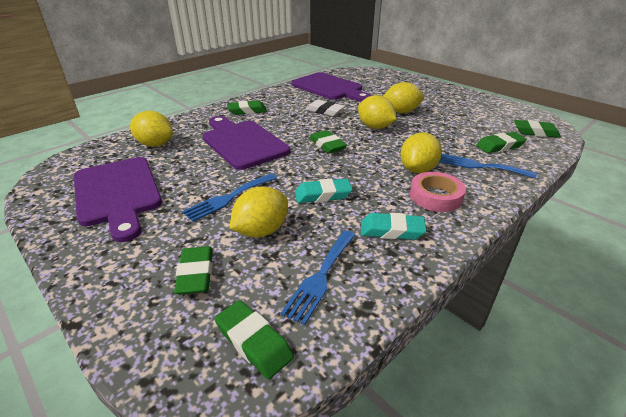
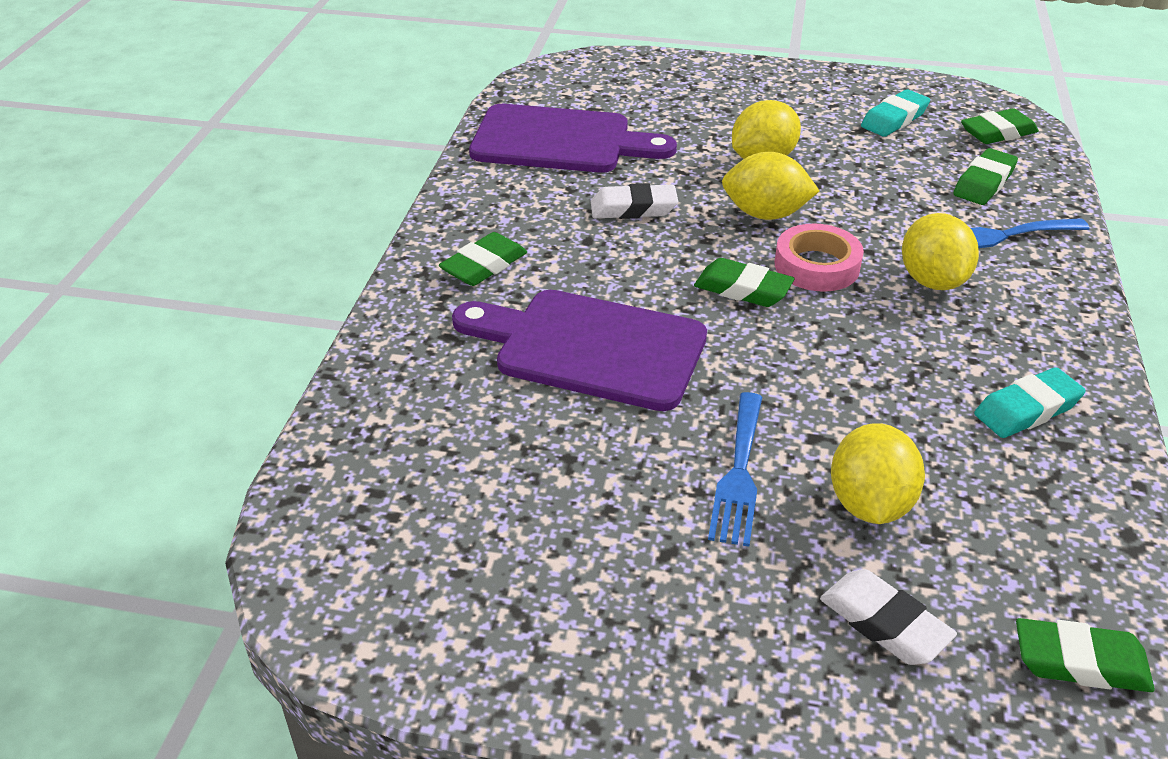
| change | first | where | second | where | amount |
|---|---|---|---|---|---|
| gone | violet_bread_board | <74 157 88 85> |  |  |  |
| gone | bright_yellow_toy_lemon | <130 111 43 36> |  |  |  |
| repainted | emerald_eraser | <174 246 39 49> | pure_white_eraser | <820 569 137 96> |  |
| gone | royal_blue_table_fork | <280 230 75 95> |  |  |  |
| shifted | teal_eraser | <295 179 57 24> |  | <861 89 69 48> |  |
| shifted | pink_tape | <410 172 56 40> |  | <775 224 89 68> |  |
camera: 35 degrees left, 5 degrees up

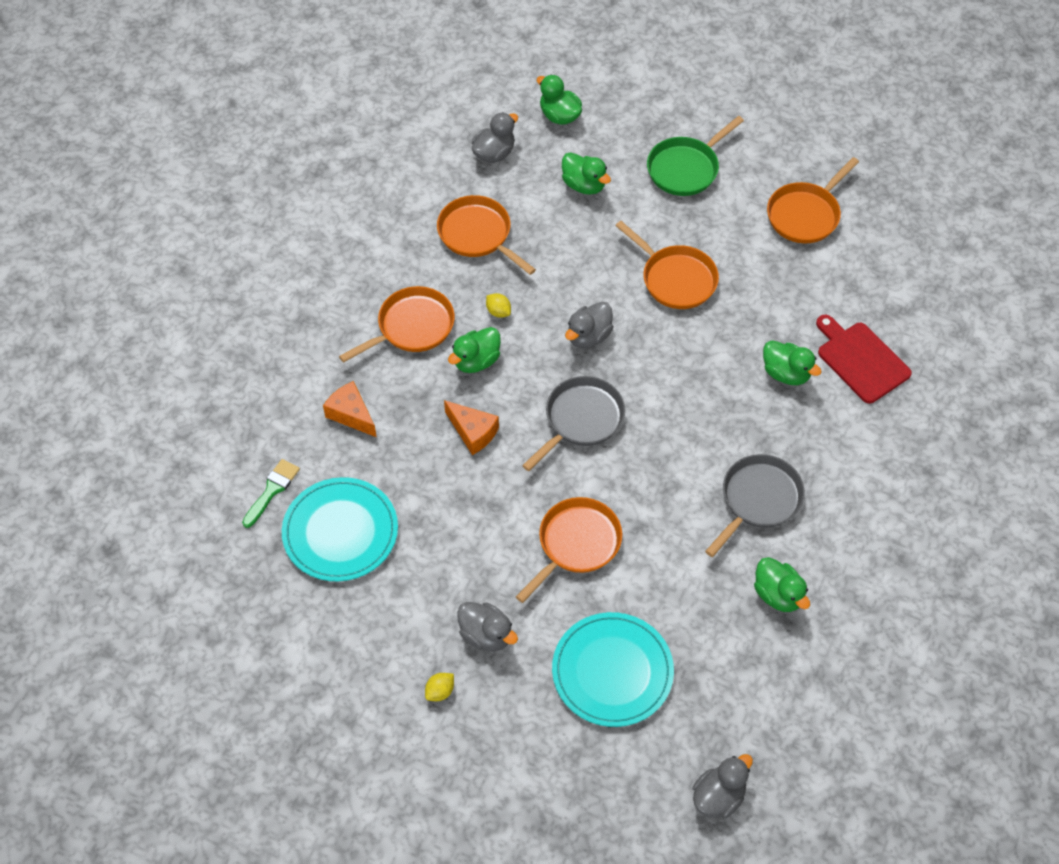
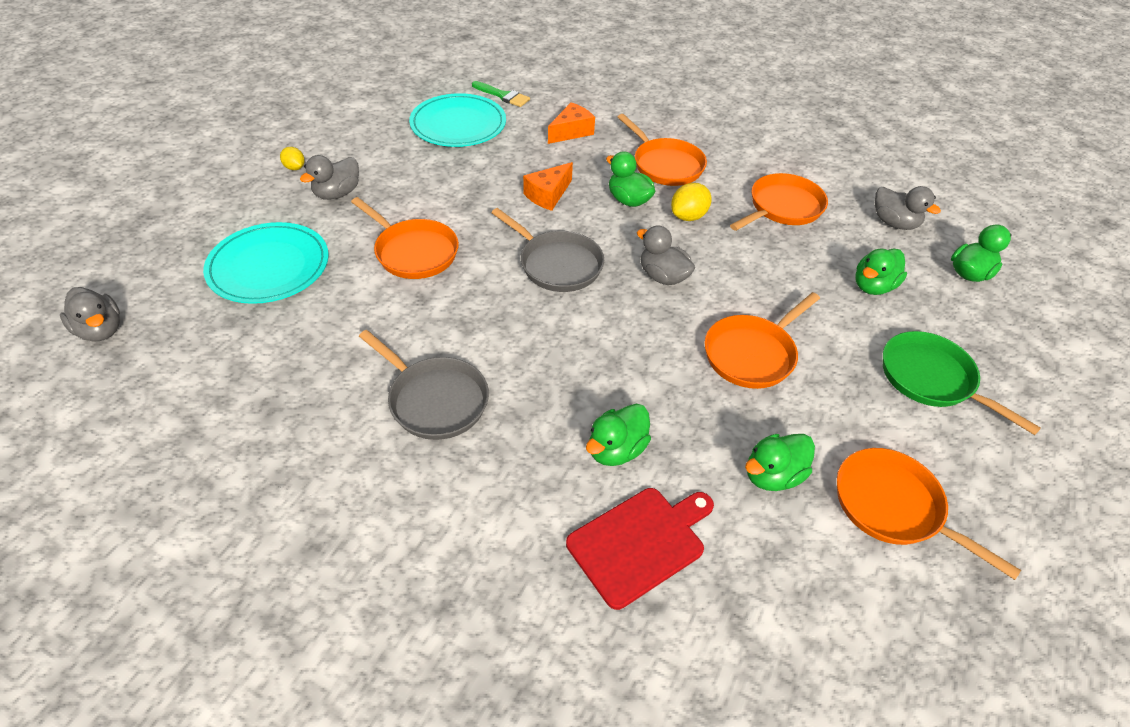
| change | first | where | second | where | amount |
|---|---|---|---|---|---|
| scaled | bright_yellow_toy_lemon | <486 293 25 25> |  | <671 183 41 38> | x1.58 |
| shifted | emerald_rubber_duck | <754 557 56 55> |  | <745 434 70 57> |  |
camera: 90 degrees right, 10 degrees down

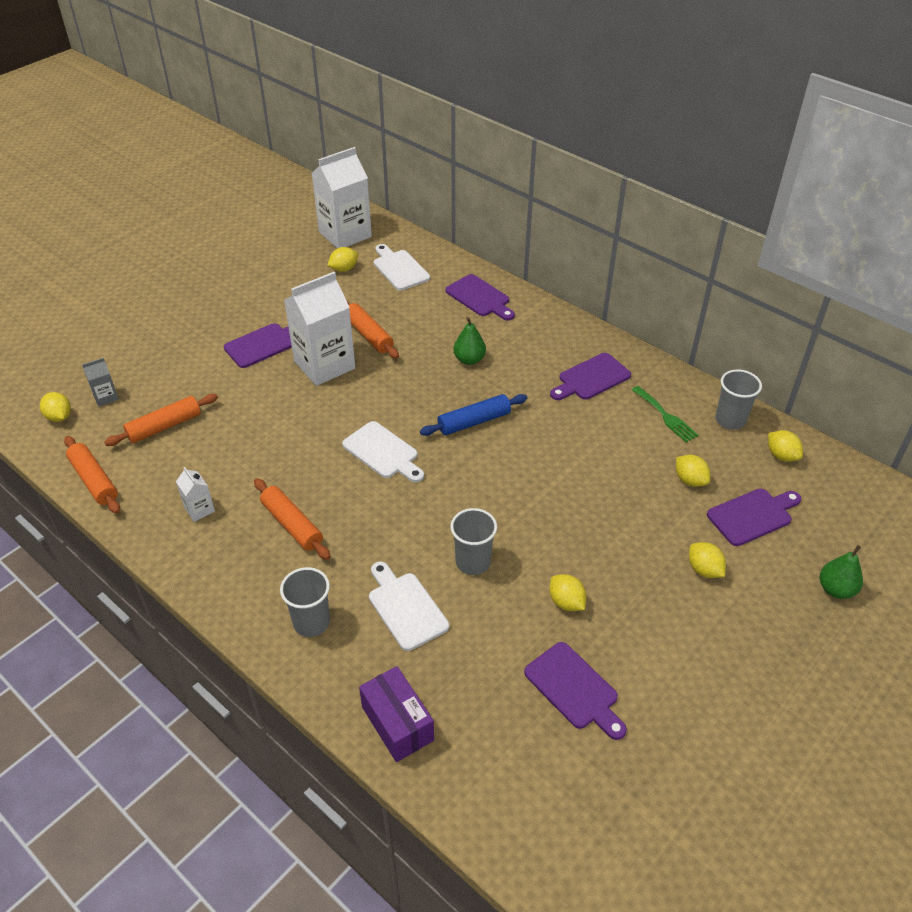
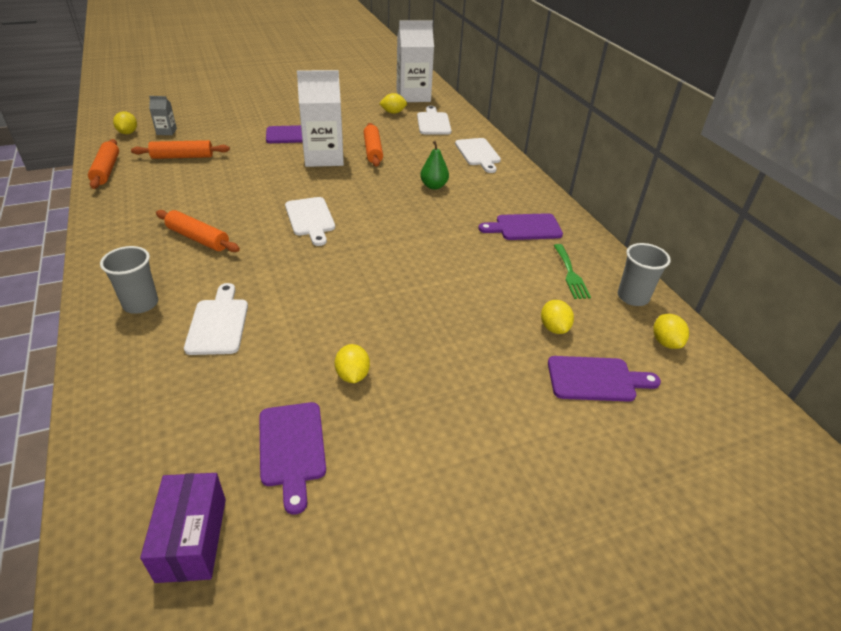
| change | first | where | second | where | amount |
|---|---|---|---|---|---|
| gone | pure_white_juice_carton | <176 467 39 55> |  |  |  |
| rotated | orange_pastry_roller | <254 478 77 82> |  | <156 210 84 42> | 45 degrees counterclockwise |
| shifted | violet_box | <359 666 75 96> |  | <140 473 86 110> |  |
| gone | royal_blue_pastry_roller | <420 394 107 42> |  |  |  |
| repainted | violet_bread_board | <445 274 70 47> | pure_white_bread_board | <455 138 46 35> |  |
| gone | ash-grey_cup | <450 508 47 67> |  |  |  |
| gone | bright_yellow_toy_lemon | <689 542 37 36> |  |  |  |
| gone | emerald_pear | <820 545 43 54> |  |  |  |
camera: 25 degrees right, 5 degrees down

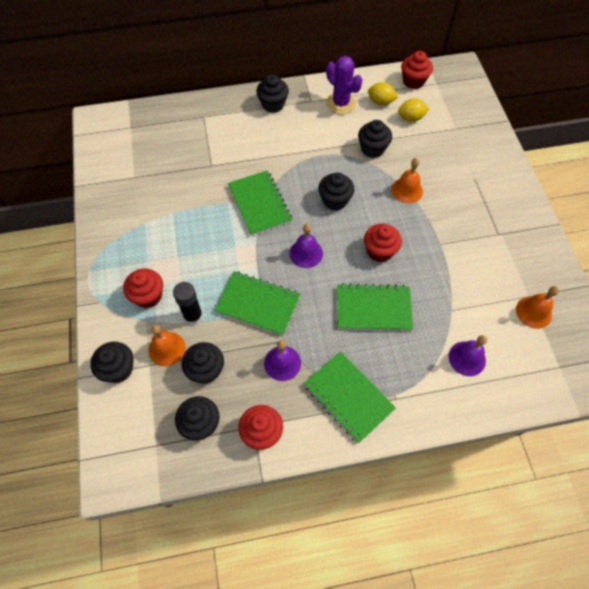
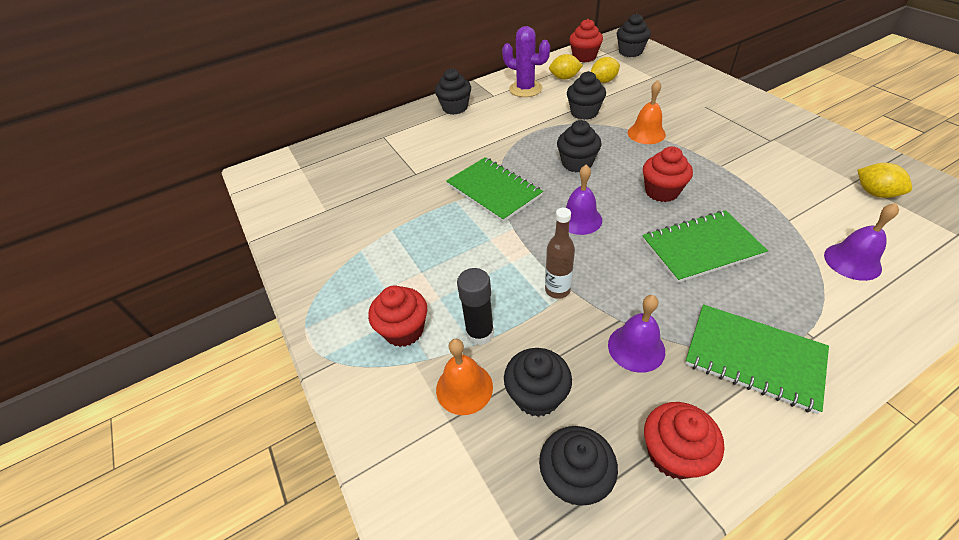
| change | first | where | second | where | amount |
|---|---|---|---|---|---|
| shifted | jet-black_muffin | <90 342 43 41> |  | <617 13 34 44> |  |
| swapped | emerald_exercise_book | <215 271 85 65> | brown_flask | <545 207 30 92> |  |
| swapped | orange_bell | <516 286 43 43> | bright_yellow_toy_lemon | <857 163 55 35> |  |
camera: 15 degrees left, 15 degrees down

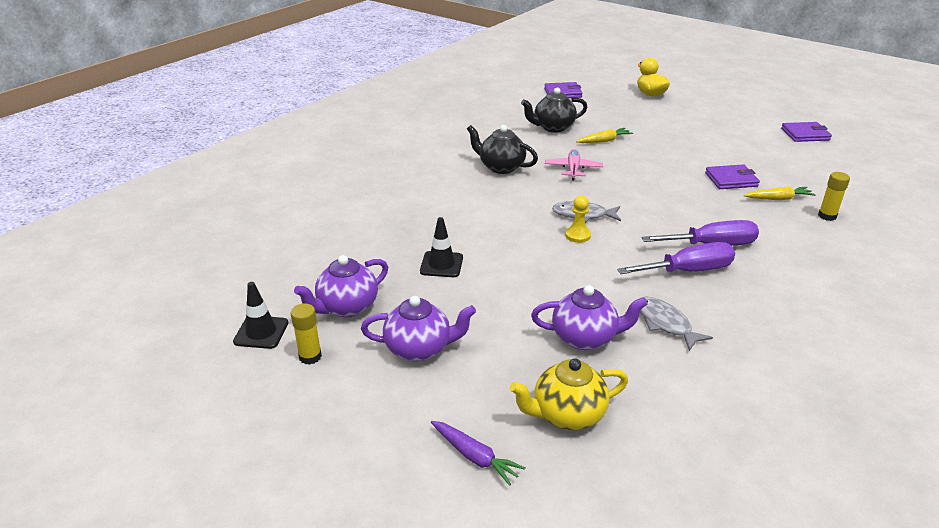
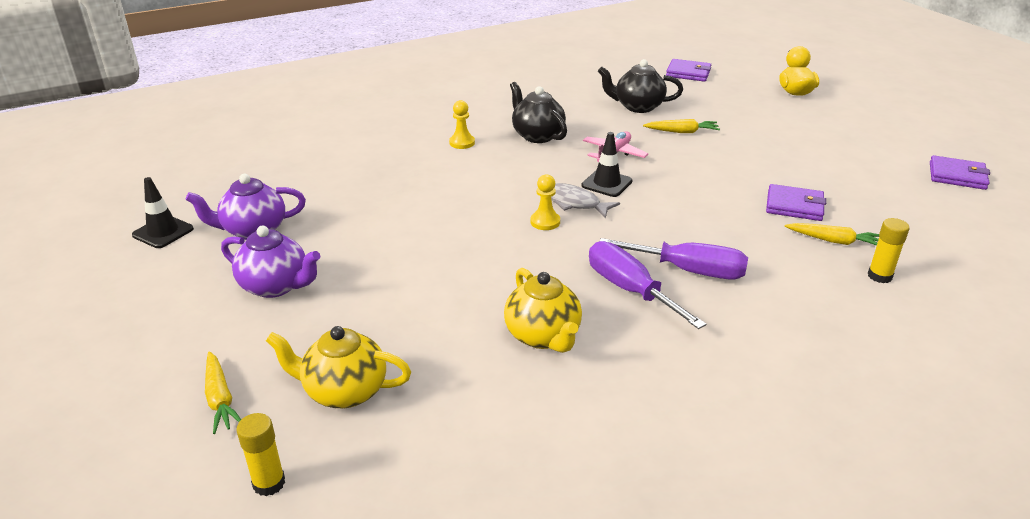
| change | first | where | second | where | amount |
|---|---|---|---|---|---|
| shifted | bright_yellow_stick_of_glue | <291 303 31 62> |  | <236 413 49 83> |  |
| shifted | jet-black_traffic_cone | <420 217 43 60> |  | <582 132 50 65> |  |
| repainted | violet_toy_carrot | <431 421 94 65> | bright_yellow_toy_carrot | <205 351 36 83> |  |
| gone | violet_teapot | <531 285 117 65> |  |  |  |
| rotated | violet_flat_screwdriver | <617 242 118 32> |  | <589 241 117 88> | 135 degrees counterclockwise |
| swapped | ash-grey_fish | <639 297 74 54> | bright_yellow_teapot | <504 268 78 85> |  |
| new |  |  | bright_yellow_game_pawn | <449 100 26 49> |  |
camera: 25 degrees right, 0 degrees up

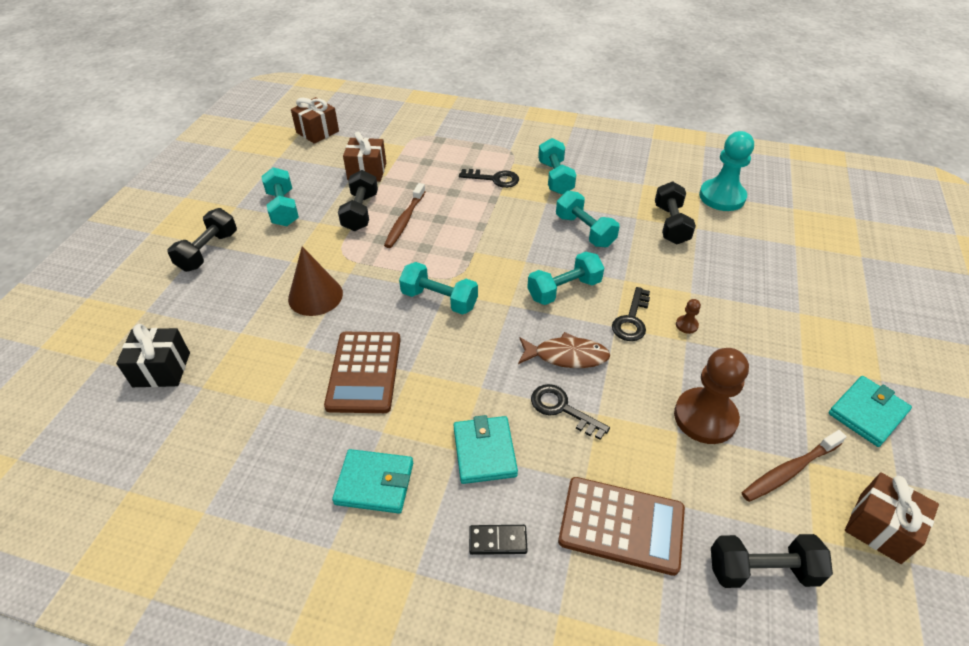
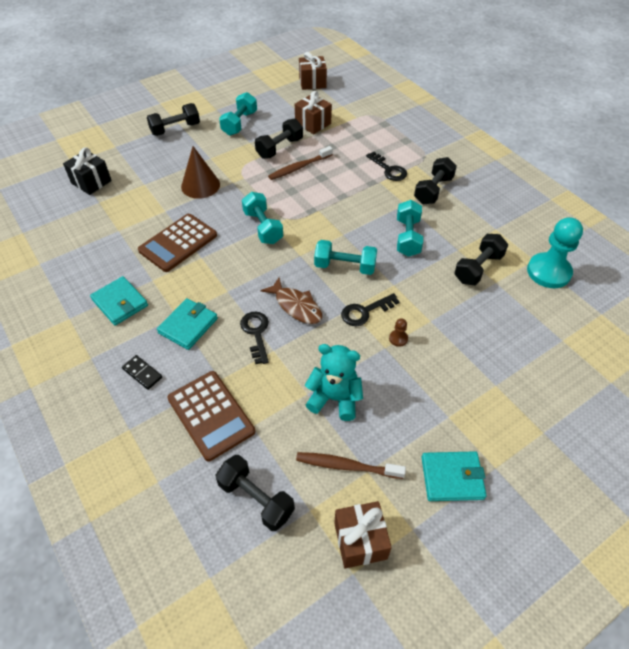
| change | first | where | second | where | amount |
|---|---|---|---|---|---|
| repainted | teal_hand_weight | <538 138 38 57> | jet-black_hand_weight | <414 157 43 47> |  |
| swapped | brown_game_pawn | <674 348 75 96> | teal_teddy_bear | <305 344 58 77> |  |
camera: 40 degrees right, 5 degrees up

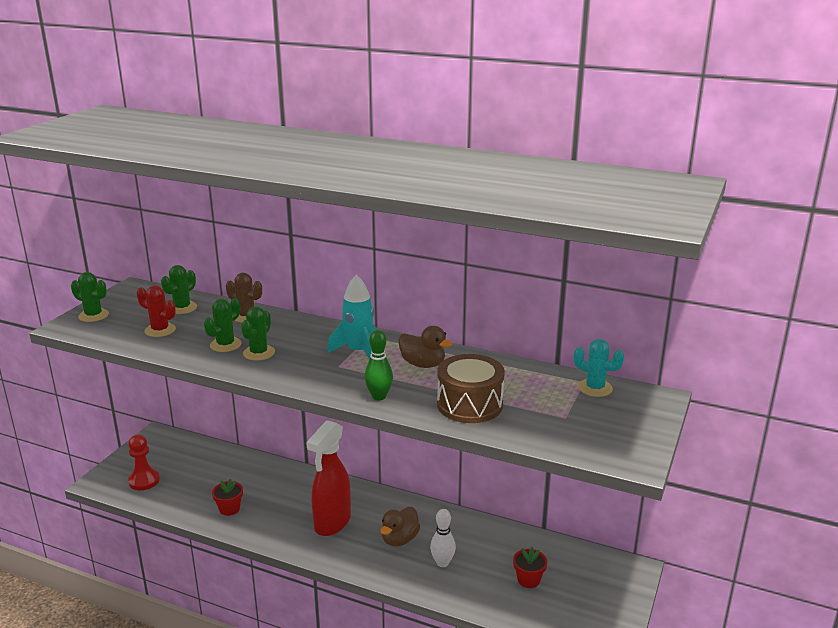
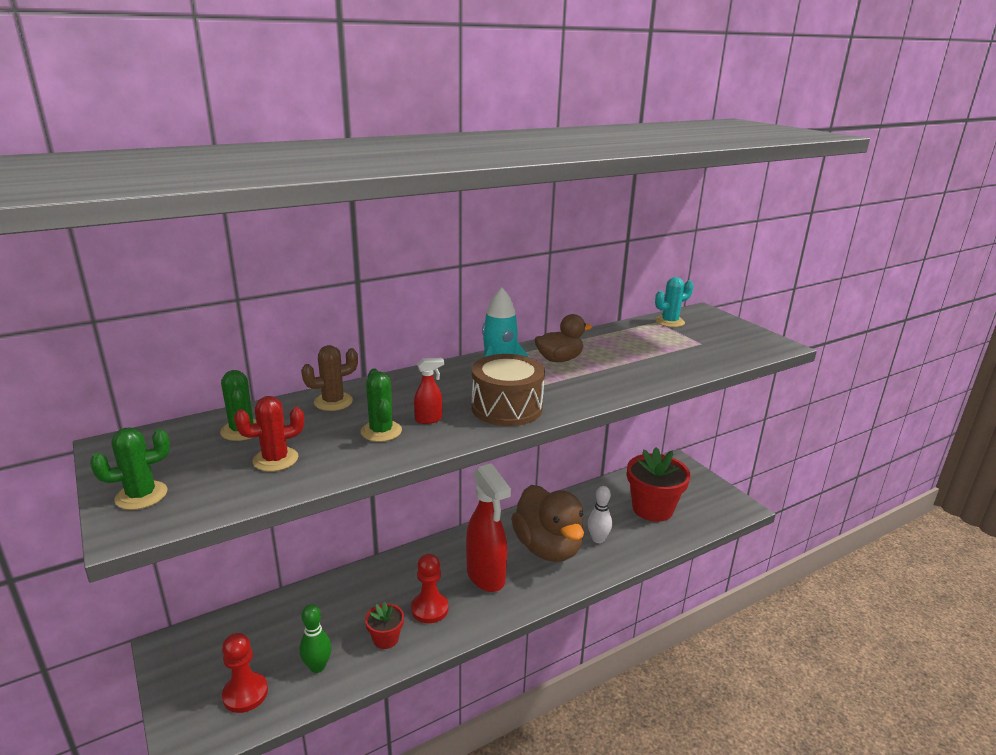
| change | first | where | second | where | amount |
|---|---|---|---|---|---|
| swapped | emerald_prickly_plant | <241 306 34 55> | scarlet_spray_bottle | <414 358 30 66> |  |
| shifted | emerald_skittle | <364 330 29 70> |  | <300 604 32 69> |  |
| scaled | brown_rubber_duck | <380 507 40 39> |  | <511 485 73 77> | x1.86 |
| shifted | brown_toy_drum | <437 354 68 69> |  | <472 354 73 72> |  |
| scaled | scarlet_potted_plant | <513 547 34 41> |  | <627 447 64 75> | x2.06 |
| new |  |  | scarlet_game_pawn | <411 554 38 69> |  |
camera: 55 degrees left, 0 degrees up

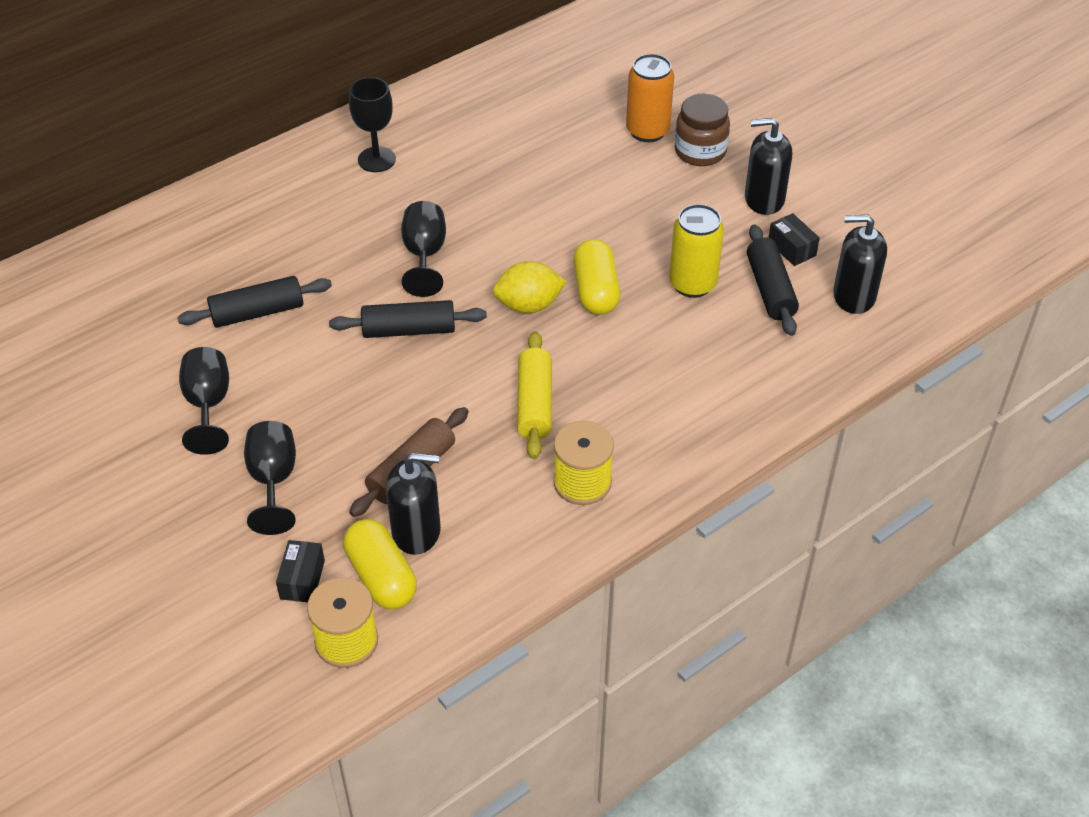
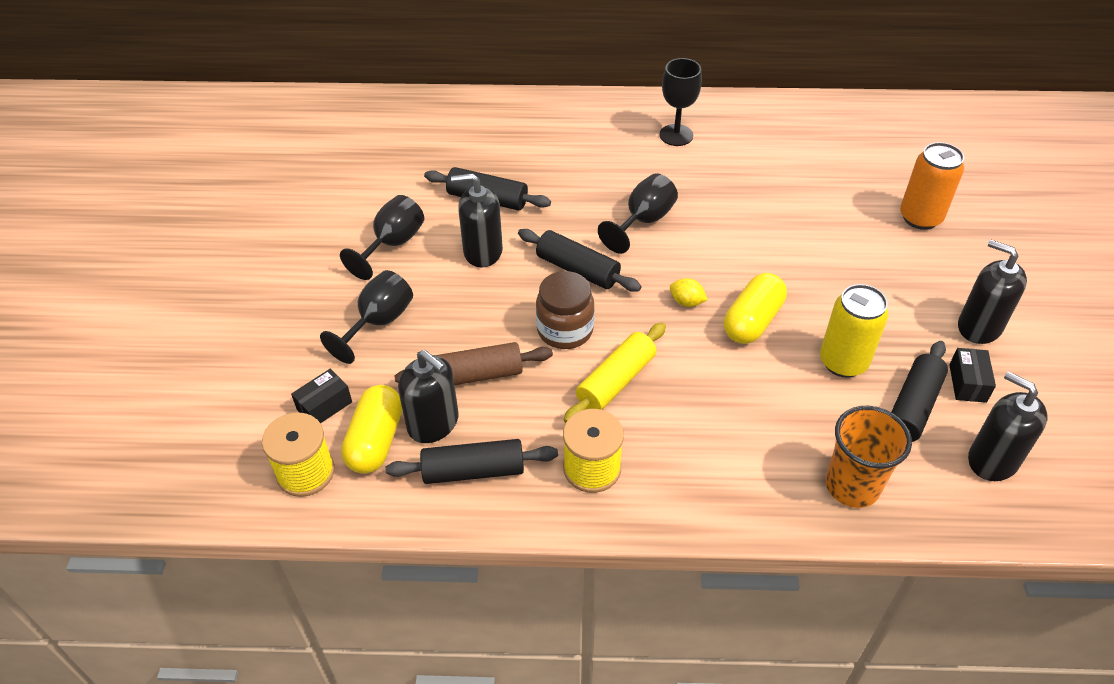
| change | first | where | second | where | amount |
|---|---|---|---|---|---|
| scaled | bright_yellow_toy_lemon | <493 261 74 52> |  | <670 278 38 29> | x0.57 |
| shifted | brown_preserve_jar | <675 94 55 72> |  | <536 271 59 78> |  |
| new |  |  | jet-black_pastry_roller | <385 439 173 45> |  |
| new |  |  | jet-black_soap_pump | <451 173 52 94> |  |
| new |  |  | orange_cup | <826 406 86 102> |  |
camera: 40 degrees right, 0 degrees up

